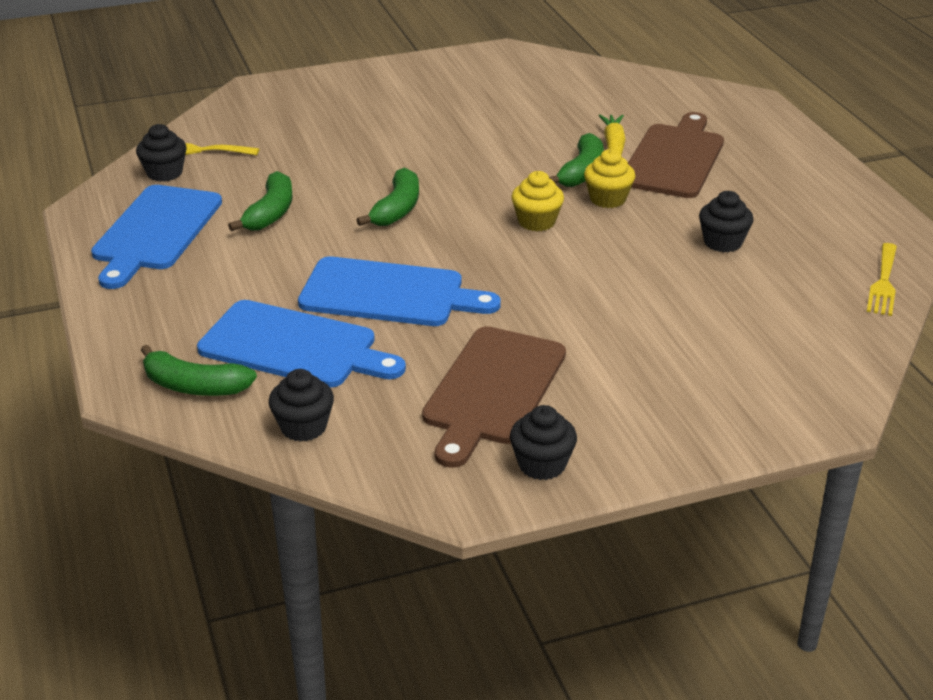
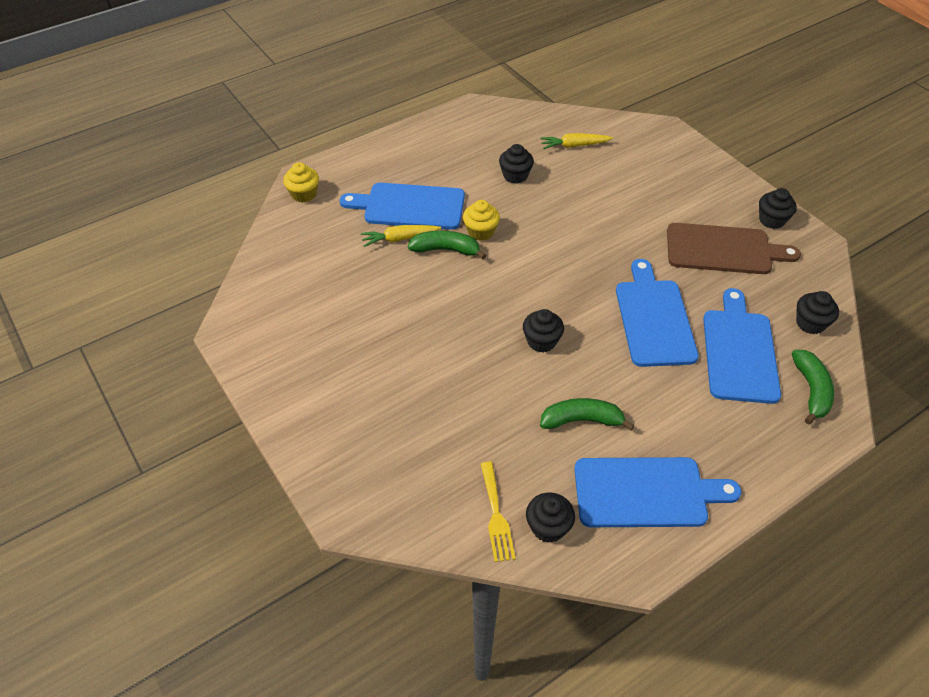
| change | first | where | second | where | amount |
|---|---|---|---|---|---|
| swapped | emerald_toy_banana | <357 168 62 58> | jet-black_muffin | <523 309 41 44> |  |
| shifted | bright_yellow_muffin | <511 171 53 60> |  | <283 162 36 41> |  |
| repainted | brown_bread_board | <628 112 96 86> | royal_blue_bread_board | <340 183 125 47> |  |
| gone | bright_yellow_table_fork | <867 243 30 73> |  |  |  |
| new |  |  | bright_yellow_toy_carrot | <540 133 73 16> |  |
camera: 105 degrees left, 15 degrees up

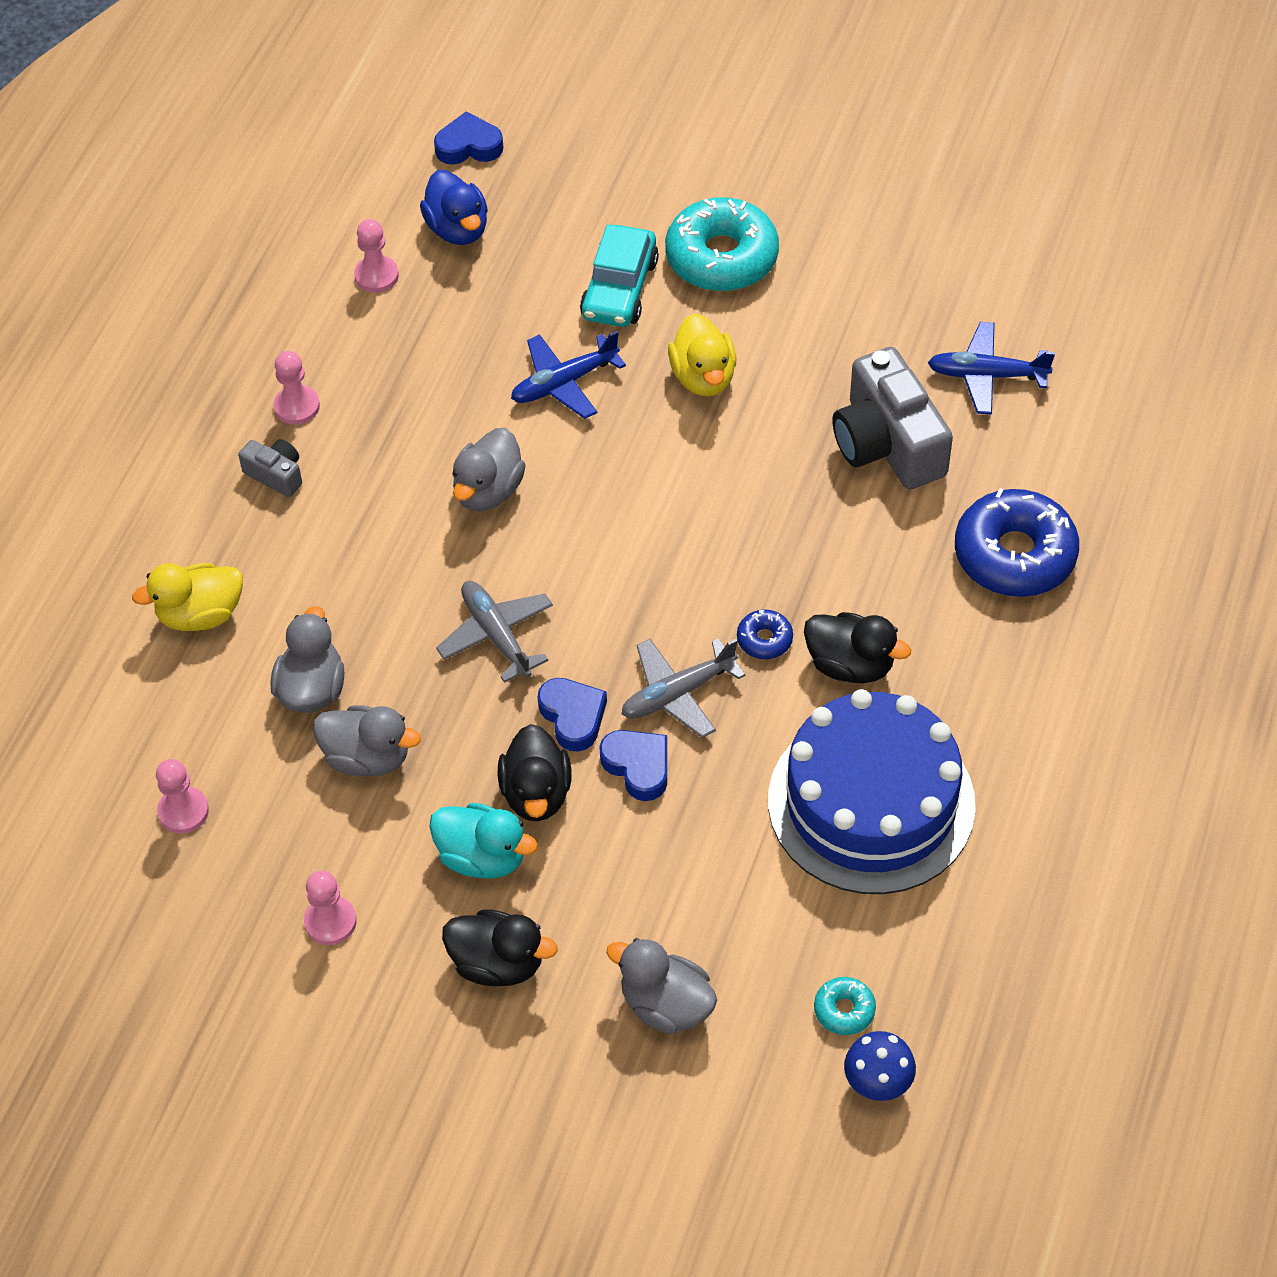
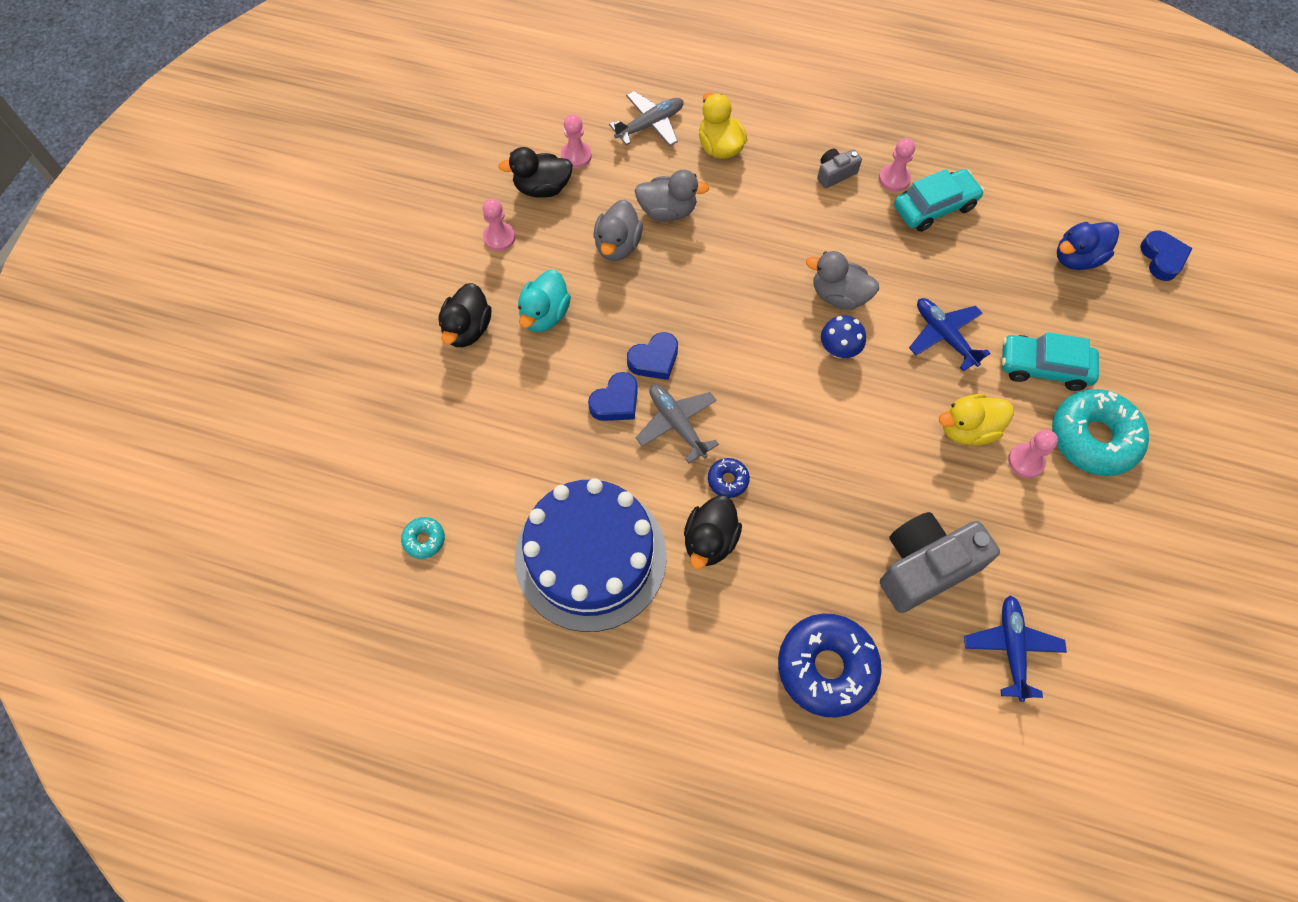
| change | first | where | second | where | amount |
|---|---|---|---|---|---|
| rotated | ash-grey_photo_camera | <238 439 64 58> |  | <817 149 45 39> | 150 degrees counterclockwise |
| shifted | pink_game_pawn | <354 219 45 74> |  | <1008 429 50 49> |  |
| shifted | ash-grey_aeroplane | <436 581 117 102> |  | <609 91 75 55> |  |
| shifted | jet-black_rubber_duck | <498 724 74 97> |  | <498 147 75 51> |  |
| gone | ash-grey_rubber_duck | <606 938 111 96> |  |  |  |
| shifted | royal_blue_toadstool | <844 1031 72 70> |  | <821 315 45 43> |  |
| new |  |  | teal_toy_car | <894 169 90 63> |  |
camera: 85 degrees right, 10 degrees up

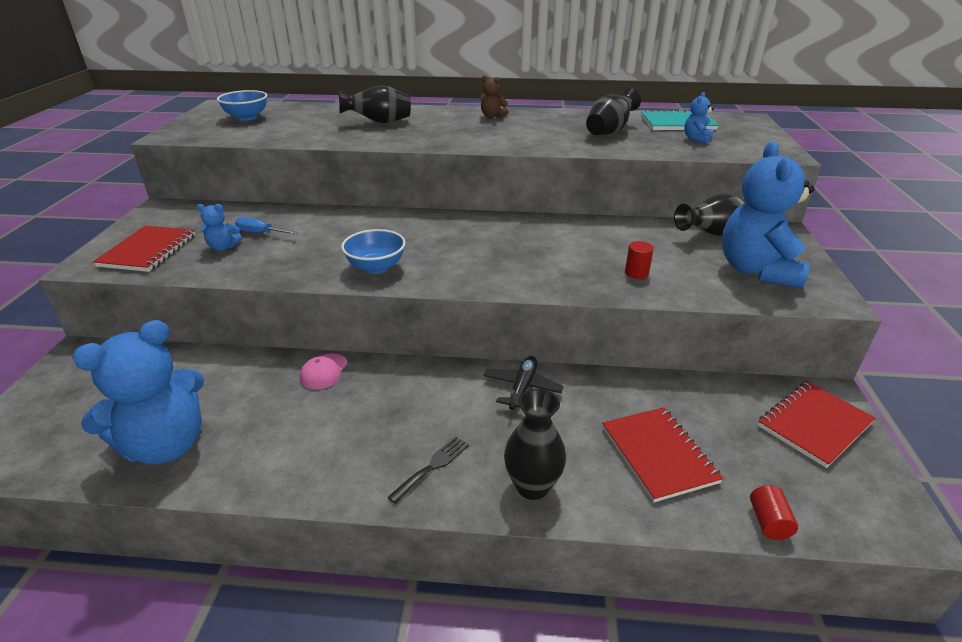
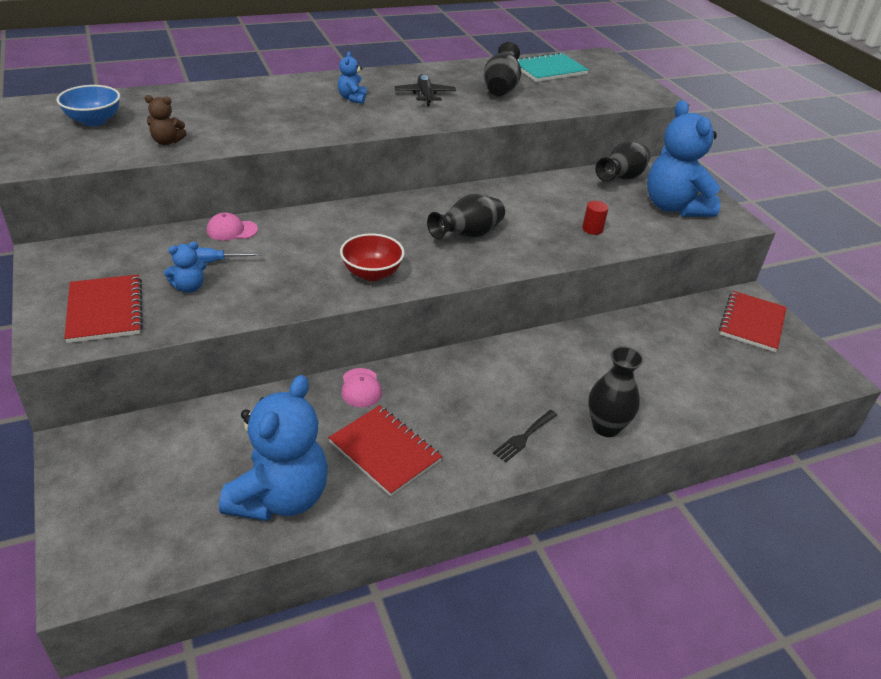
| change | first | where | second | where | amount |
|---|---|---|---|---|---|
| shifted | jet-black_tall_vase | <339 85 72 38> |  | <427 194 78 45> |  |
| repainted | royal_blue_deep_dish | <341 229 65 45> | scarlet_deep_dish | <340 234 65 47> |  |
| rotated | jet-black_table_fork | <388 436 81 68> |  | <493 410 64 52> | 150 degrees counterclockwise |
| shifted | brown_teddy_bear | <481 75 27 43> |  | <145 95 42 50> |  |
| shifted | jet-black_aeroplane | <484 356 80 54> |  | <395 74 61 32> |  |
| shifted | scarlet_exercise_book | <602 407 121 95> |  | <328 405 114 91> |  |
| shifted | royal_blue_teddy_bear | <684 92 30 52> |  | <338 51 29 53> |  |
| gone | scarlet_cylinder | <750 485 48 55> |  |  |  |
| new |  |  | pink_peaked_cap | <207 212 51 29> |  |
camera: 30 degrees left, 5 degrees up

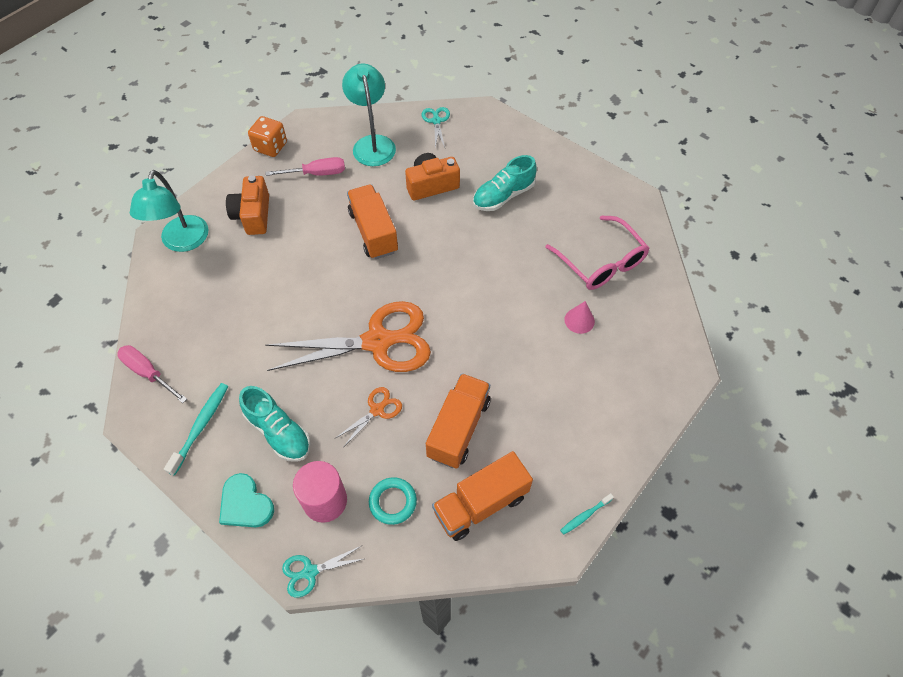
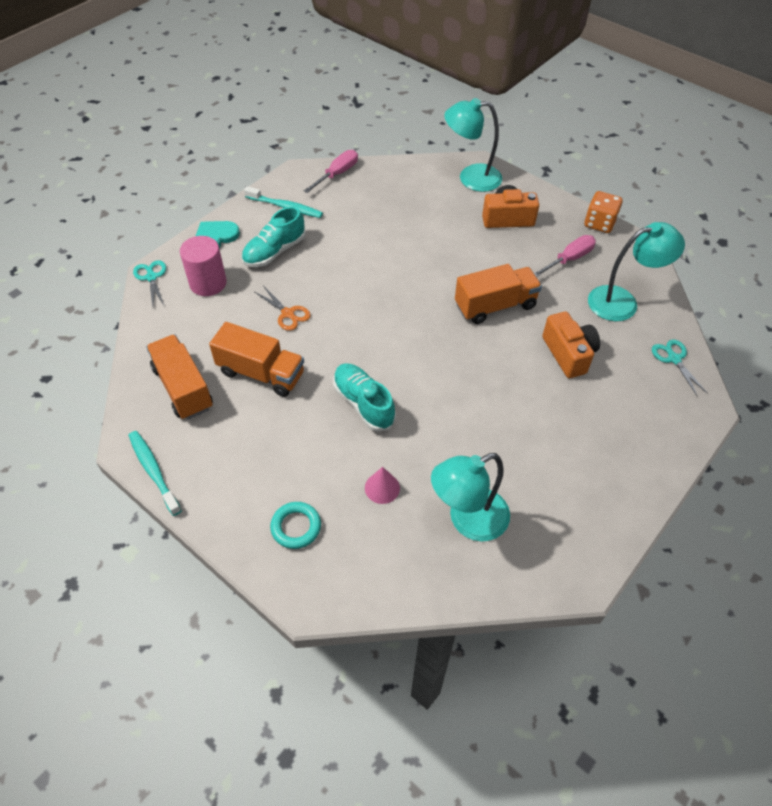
| change | first | where | second | where | amount |
|---|---|---|---|---|---|
| gone | orange_shears | <265 301 166 71> |  |  |  |
| rotated | pink_flat_screwdriver | <266 157 79 19> |  | <534 235 62 42> | 120 degrees counterclockwise |
| shifted | teal_torus | <369 477 48 48> |  | <270 502 51 47> |  |
| rotated | teal_shears | <422 107 28 40> |  | <652 339 56 57> | 105 degrees counterclockwise |
| shifted | teal_shoe | <473 155 64 56> |  | <333 363 63 68> |  |
| swapped | pink_eyeglasses | <545 215 104 75> | teal_lamp | <431 453 79 89> |  |
| scaled | teal_toothbrush | <560 493 54 42> |  | <128 431 54 85> | x1.72 |
camera: 90 degrees right, 5 degrees down

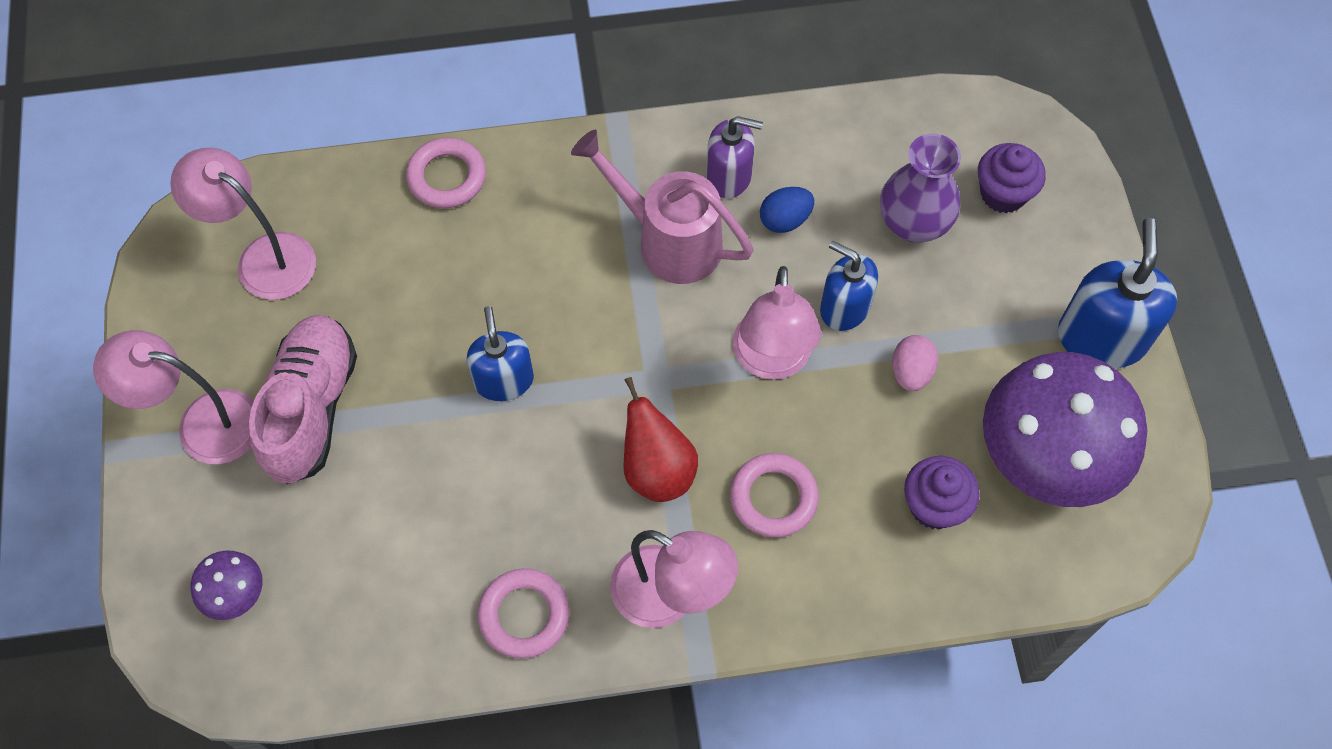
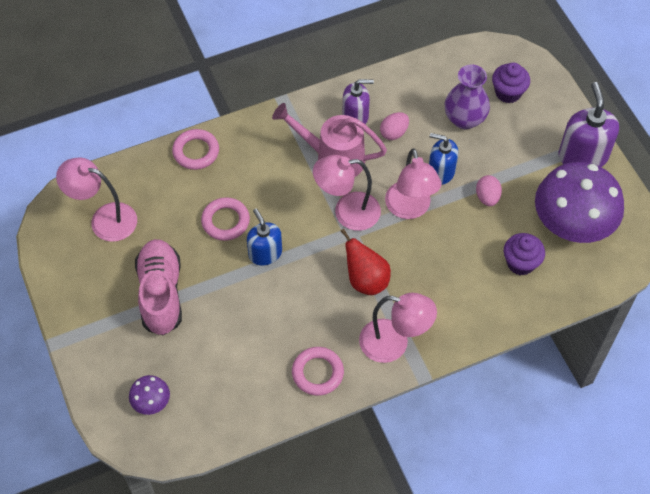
| change | first | where | second | where | amount |
|---|---|---|---|---|---|
| shifted | pink_lamp | <93 330 161 134> |  | <313 155 68 76> |  |
| shifted | pink_torus | <730 453 89 85> |  | <201 197 49 44> |  |
| repainted | royal_blue_toy_egg | <760 187 54 46> | pink_toy_egg | <380 112 29 28> |  |
| repainted | royal_blue_soap_pump | <1058 218 119 151> | violet_soap_pump | <558 82 61 85> |  |
camera: 15 degrees left, 5 degrees down

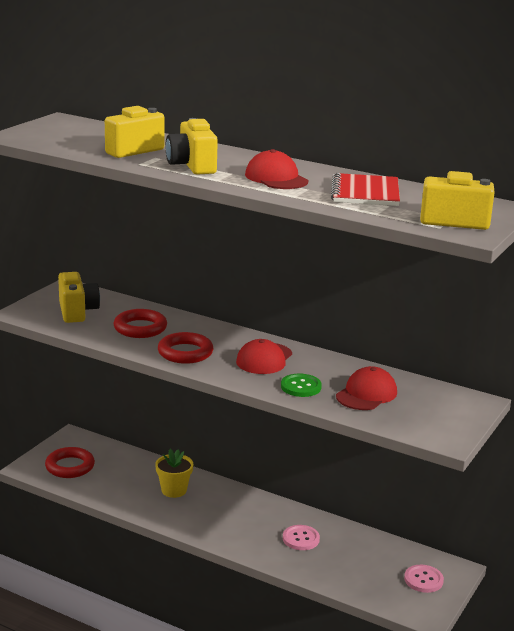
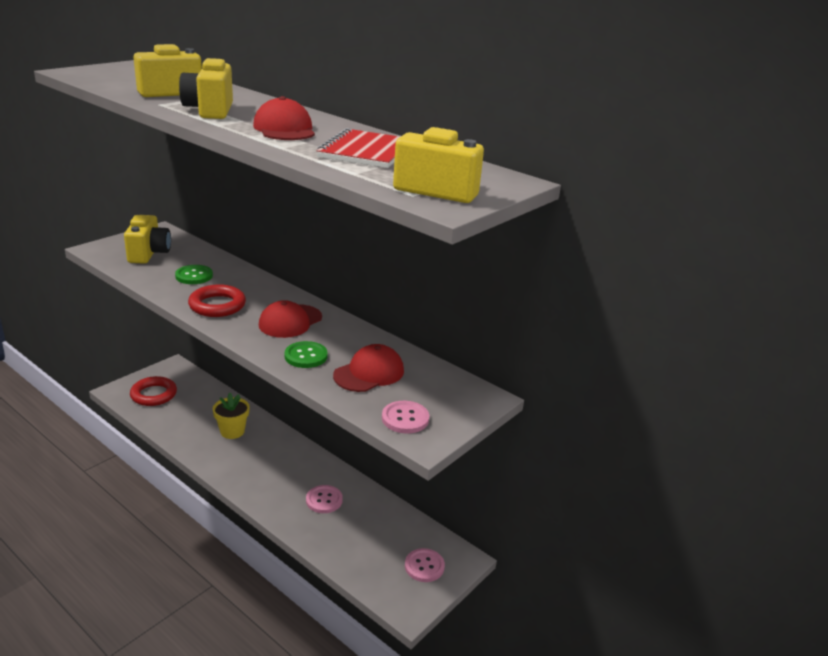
| change | first | where | second | where | amount |
|---|---|---|---|---|---|
| swapped | scarlet_torus | <114 309 53 29> | emerald_shirt_button | <175 265 38 19> |  |
| new |  |  | pink_shirt_button | <382 401 47 33> |  |
camera: 10 degrees right, 5 degrees up

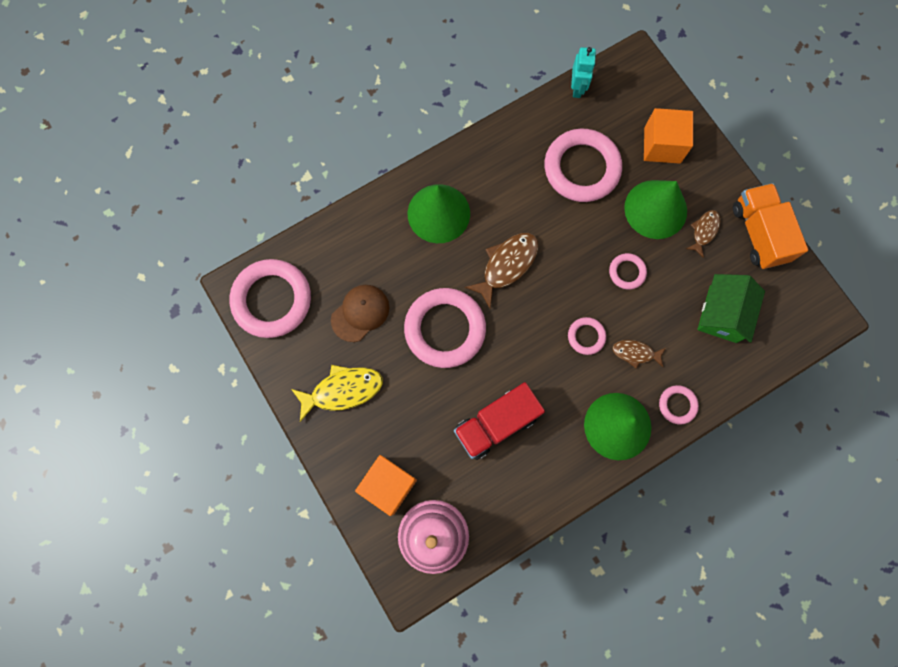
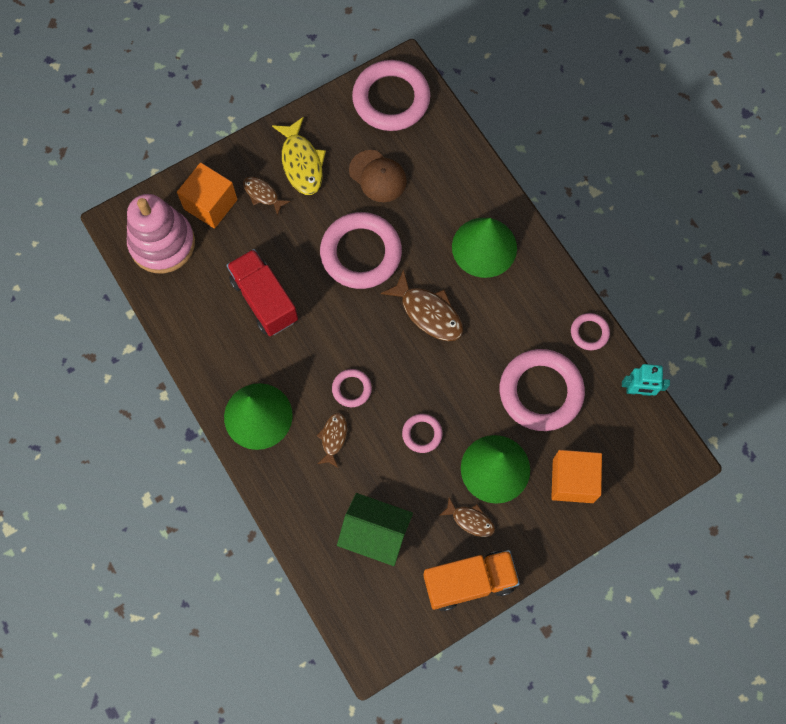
| change | first | where | second | where | amount |
|---|---|---|---|---|---|
| shifted | pink_torus | <659 385 40 39> |  | <571 313 39 37> |  |
| new |  |  | brown_fish | <243 177 47 39> |  |
camera: 90 degrees right, 5 degrees down

